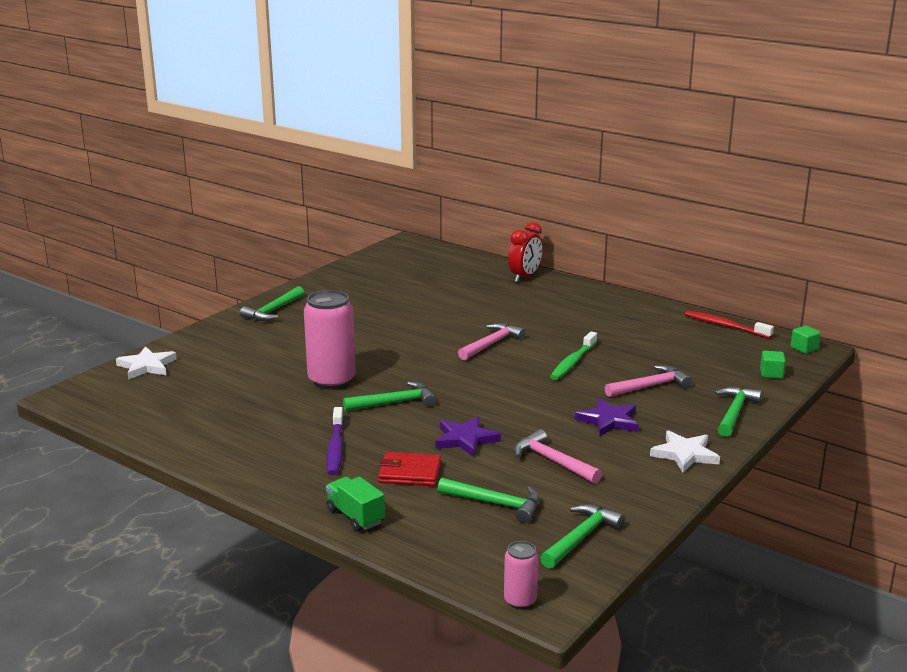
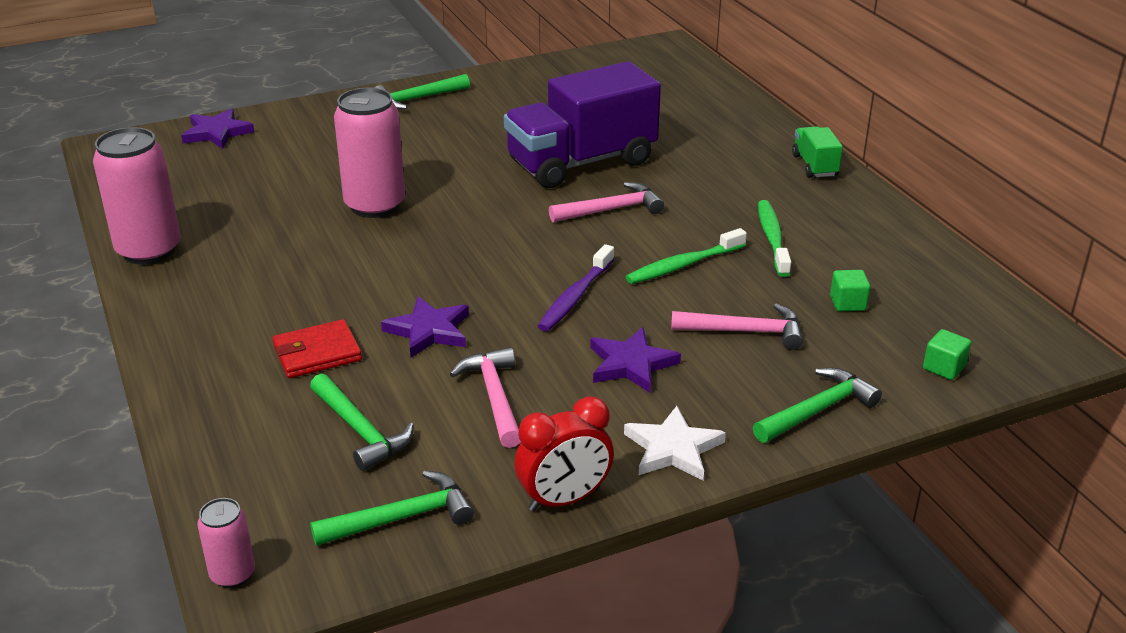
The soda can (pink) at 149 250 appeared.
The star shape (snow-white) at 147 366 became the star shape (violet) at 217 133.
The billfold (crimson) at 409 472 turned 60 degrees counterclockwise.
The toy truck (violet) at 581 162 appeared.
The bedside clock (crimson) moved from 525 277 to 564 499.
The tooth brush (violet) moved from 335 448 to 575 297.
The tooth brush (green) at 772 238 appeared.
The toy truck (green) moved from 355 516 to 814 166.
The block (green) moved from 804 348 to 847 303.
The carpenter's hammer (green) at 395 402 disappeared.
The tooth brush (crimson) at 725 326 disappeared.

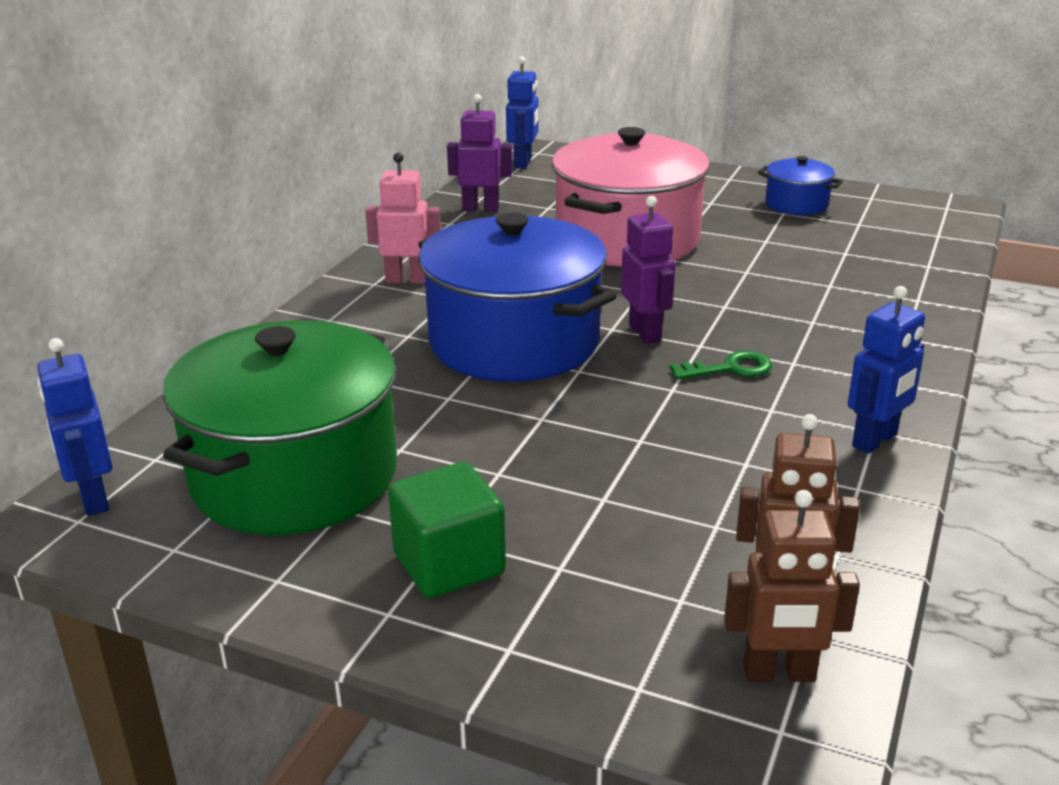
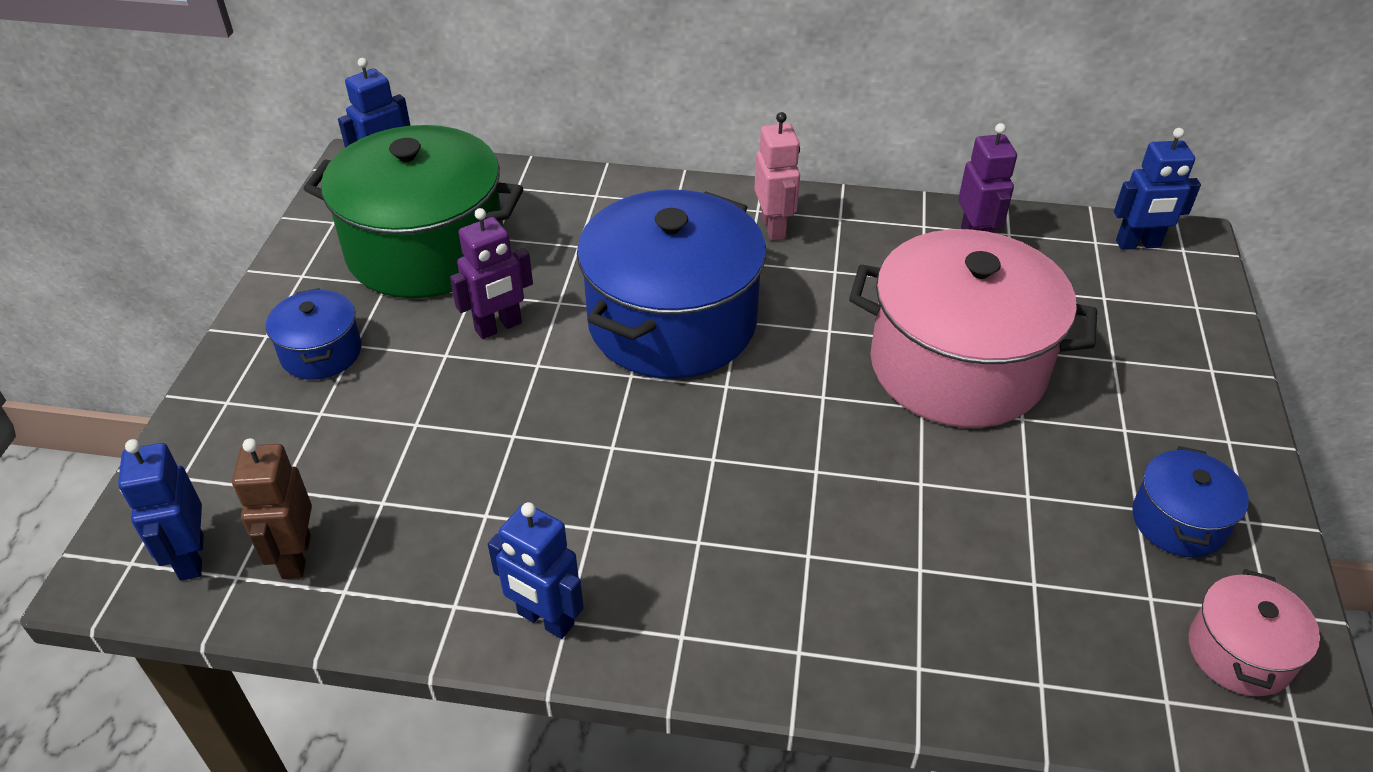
The robot (dark brown) at 779 674 became the robot (royal blue) at 191 557.
The block (green) at 449 564 was replaced by the cooking pot (royal blue) at 321 352.
The robot (violet) moved from 645 333 to 498 327.
The cooking pot (pink) at 1239 652 appeared.
The latchkey (green) at 729 368 disappeared.

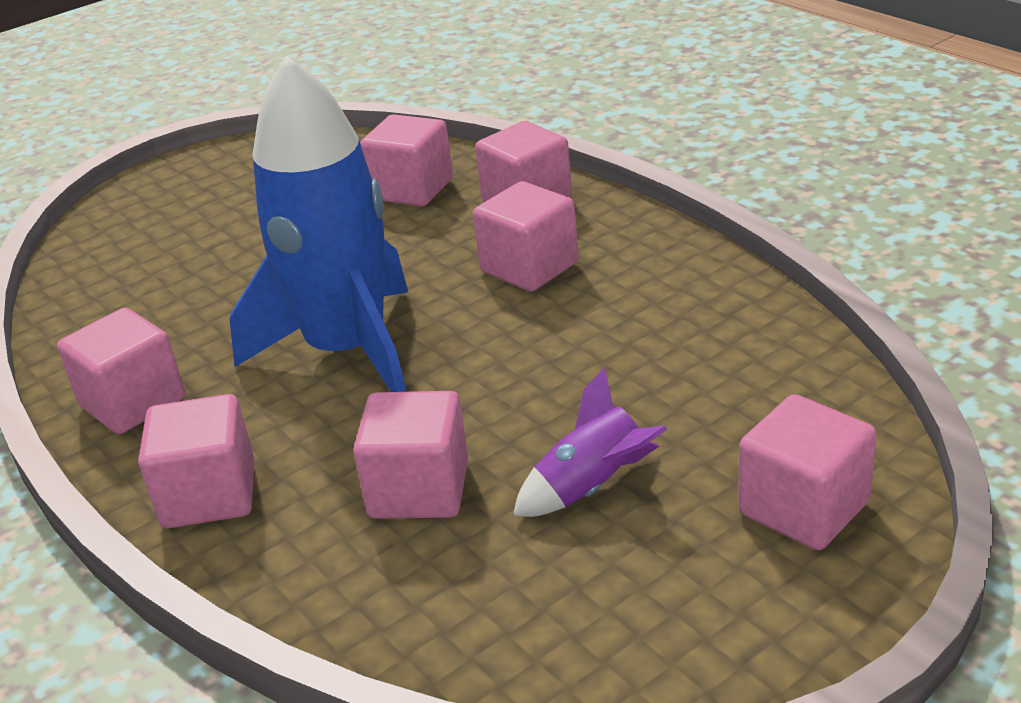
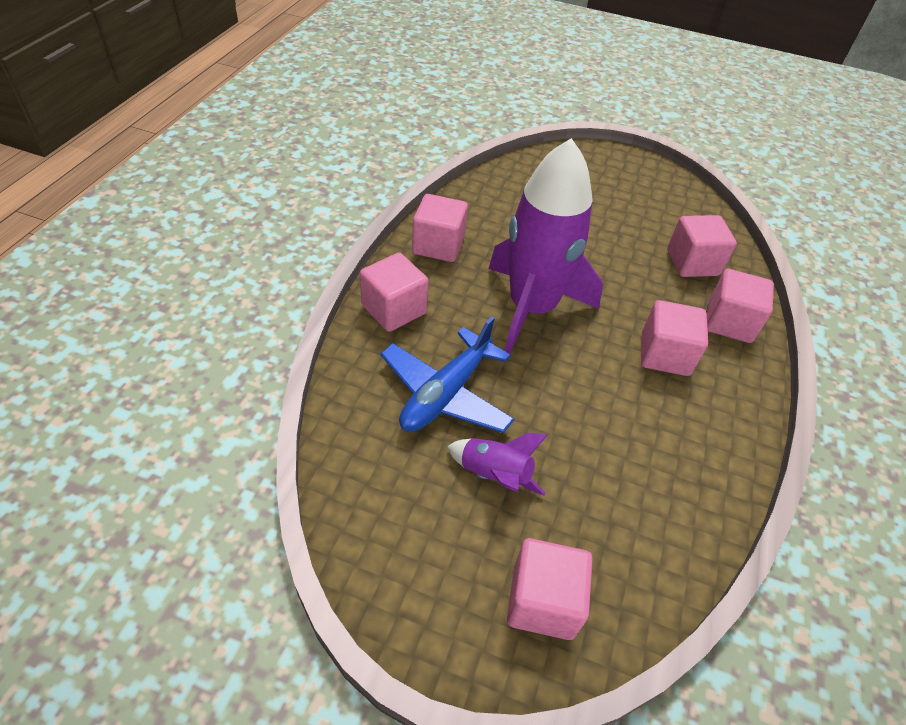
The block (pink) at 419 489 was replaced by the aeroplane (royal blue) at 446 393.
The rocket (royal blue) at 348 351 became the rocket (violet) at 531 308.

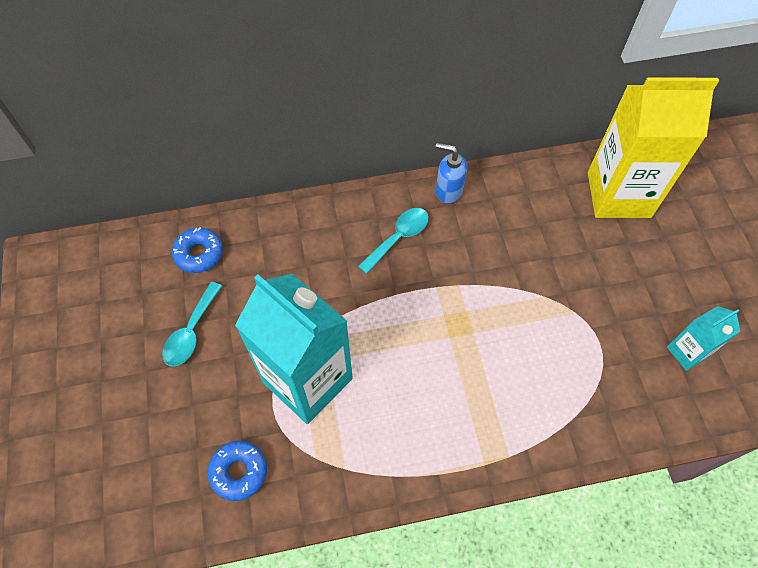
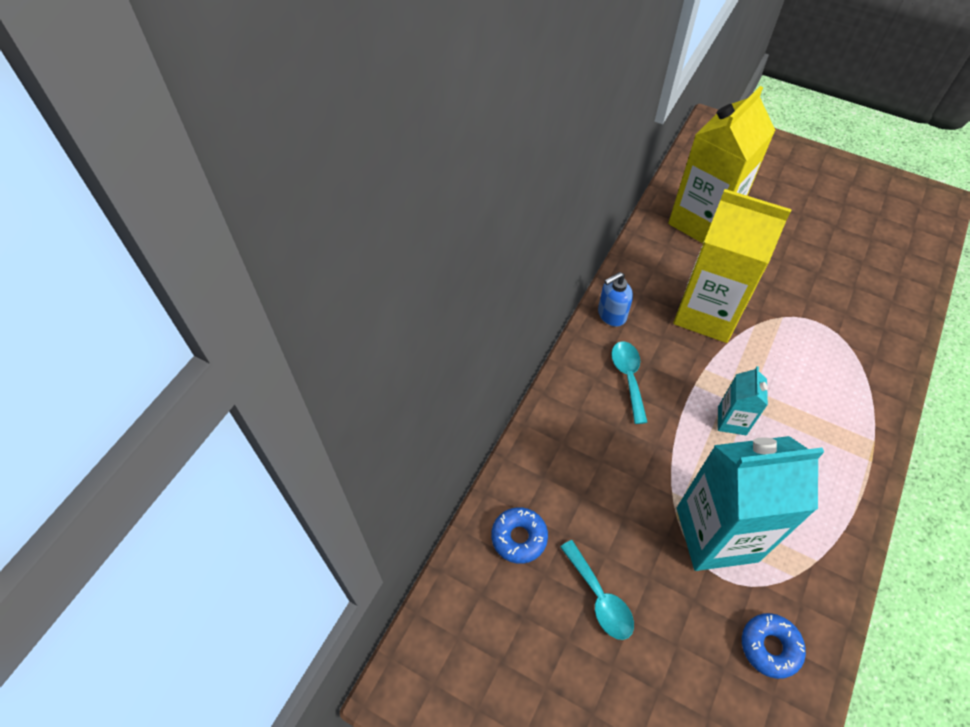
The milk carton (bright yellow) at 707 313 appeared.
The milk carton (aqua) moved from 687 352 to 732 420.

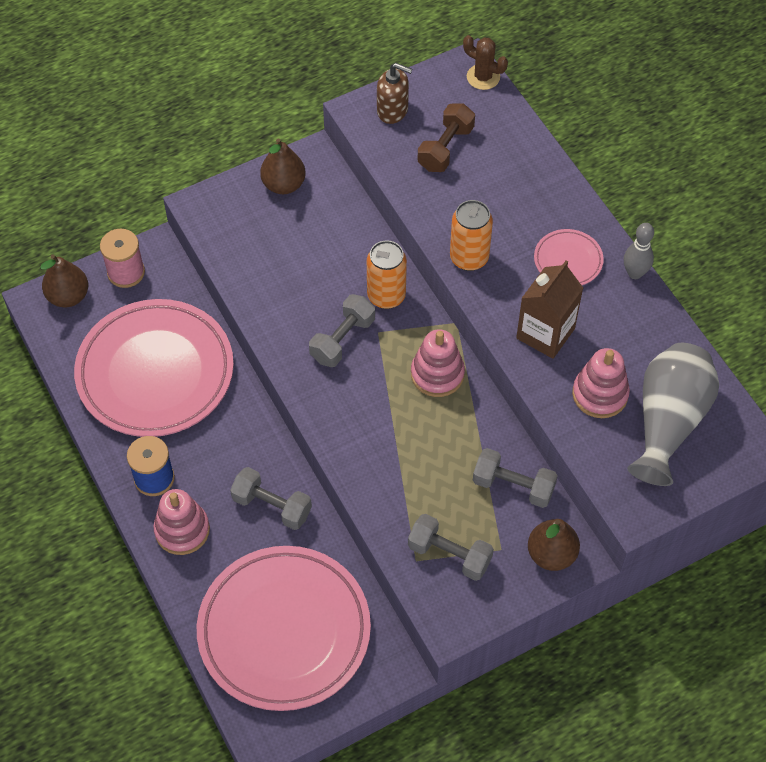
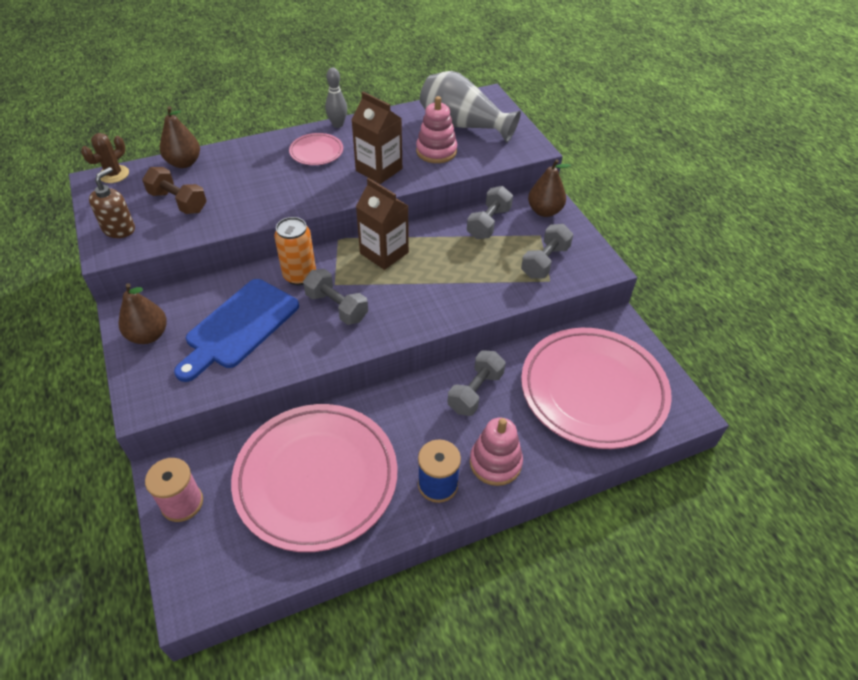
The toy pear (dark brown) moved from 68 296 to 184 163.
The chopping board (royal blue) at 239 327 appeared.
The ring stacker (pink) at 437 374 was replaced by the milk carton (dark brown) at 384 253.
The soda can (bright orange) at 469 258 disappeared.

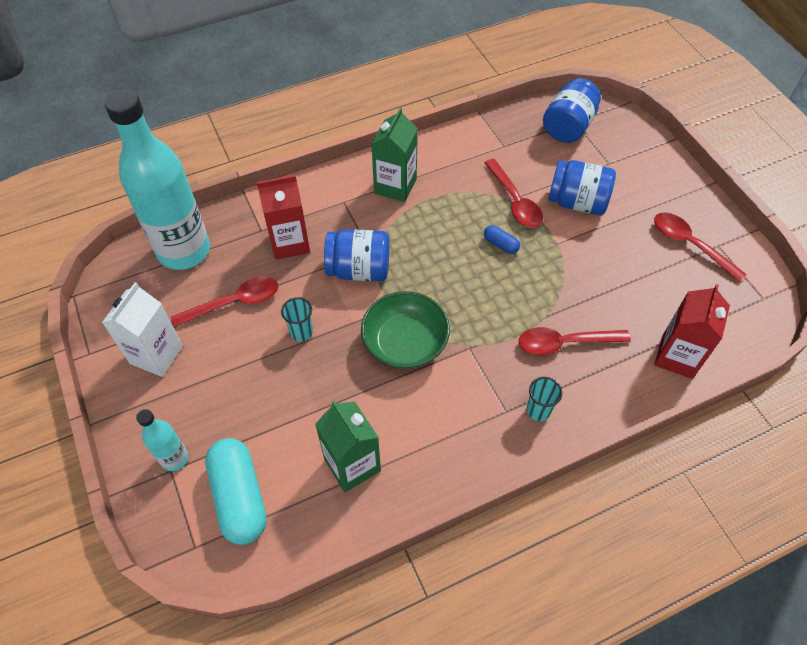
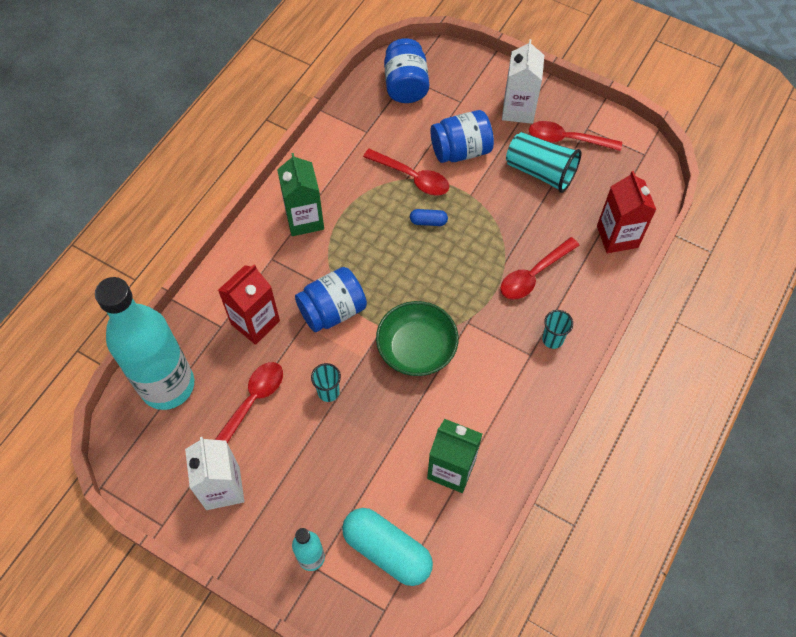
The milk carton (snow-white) at 518 110 appeared.
The cup (aqua) at 540 172 appeared.

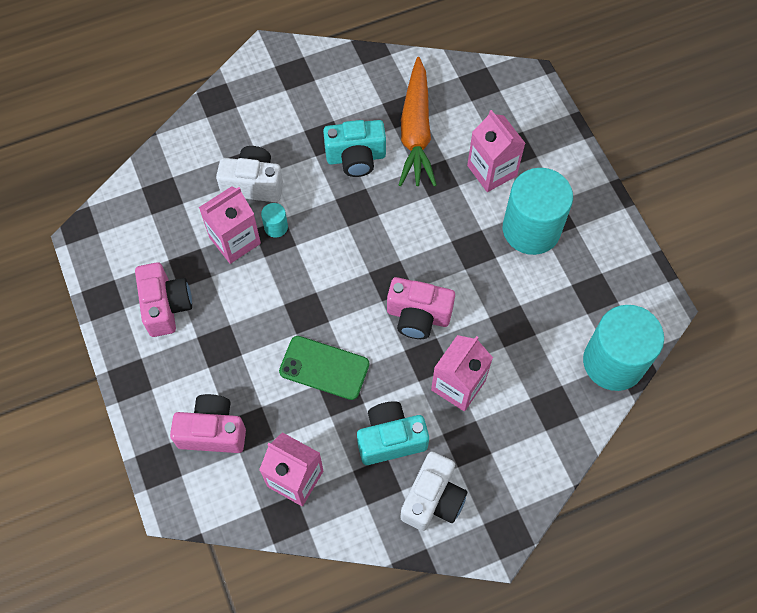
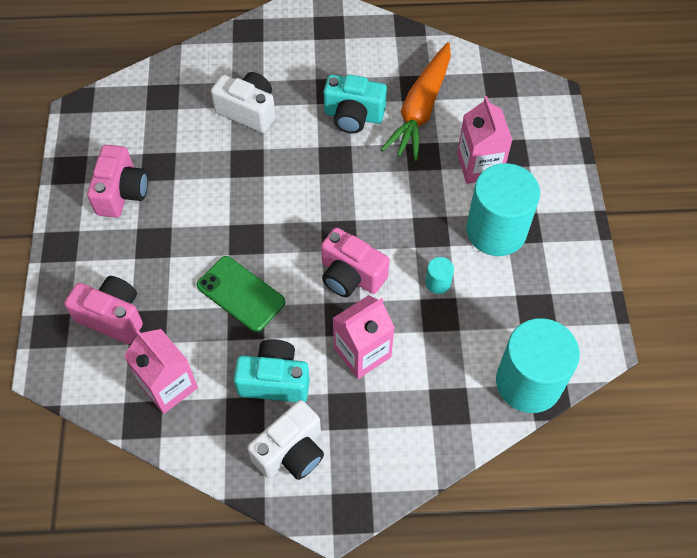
The cylinder (aqua) moved from 276 227 to 438 283.
The milk carton (pink) at 235 240 disappeared.

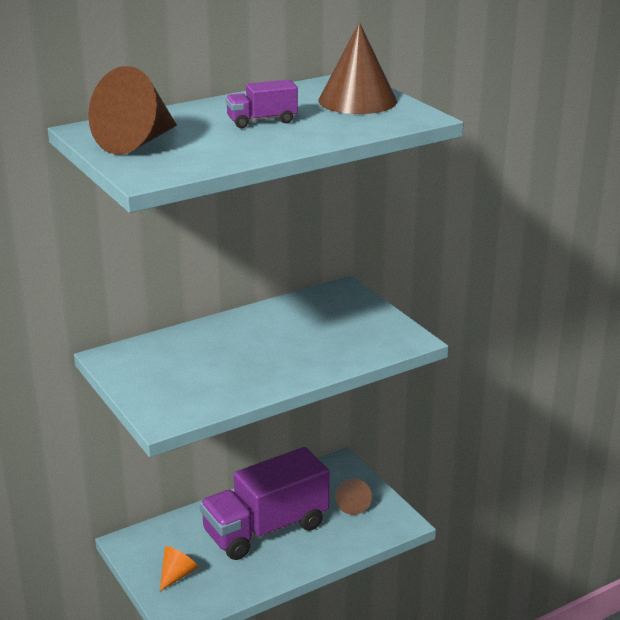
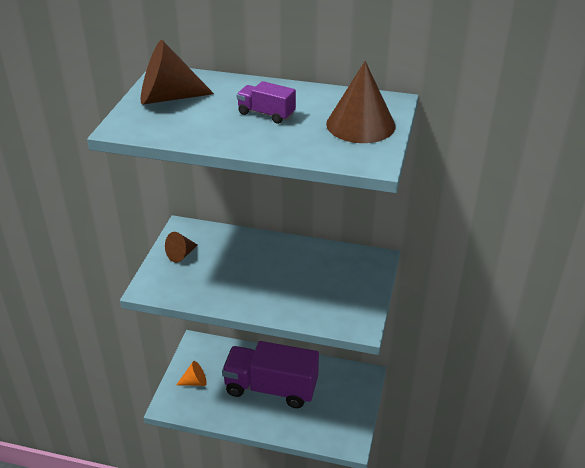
The cone shape (dark brown) moved from 352 505 to 181 254.

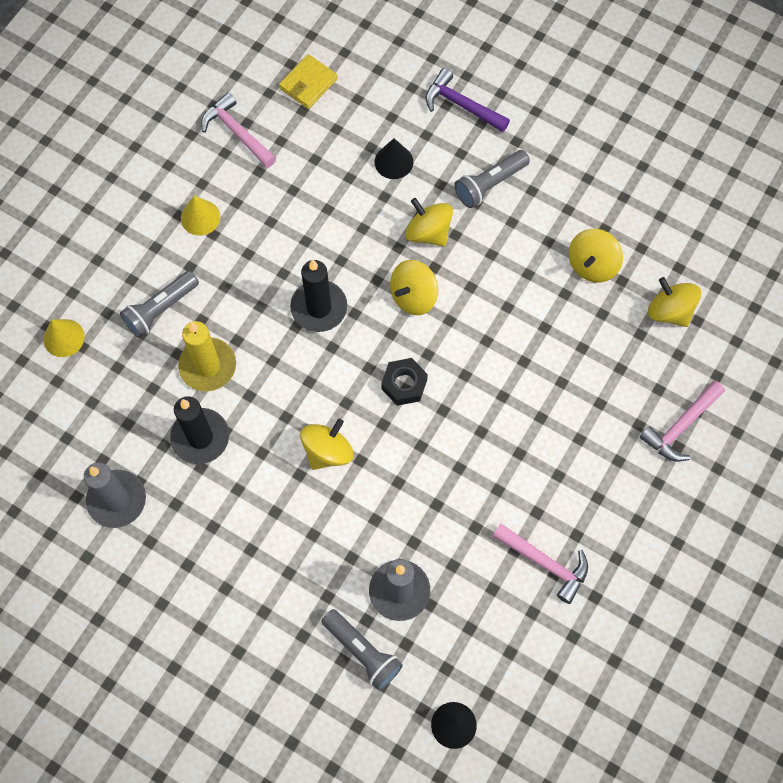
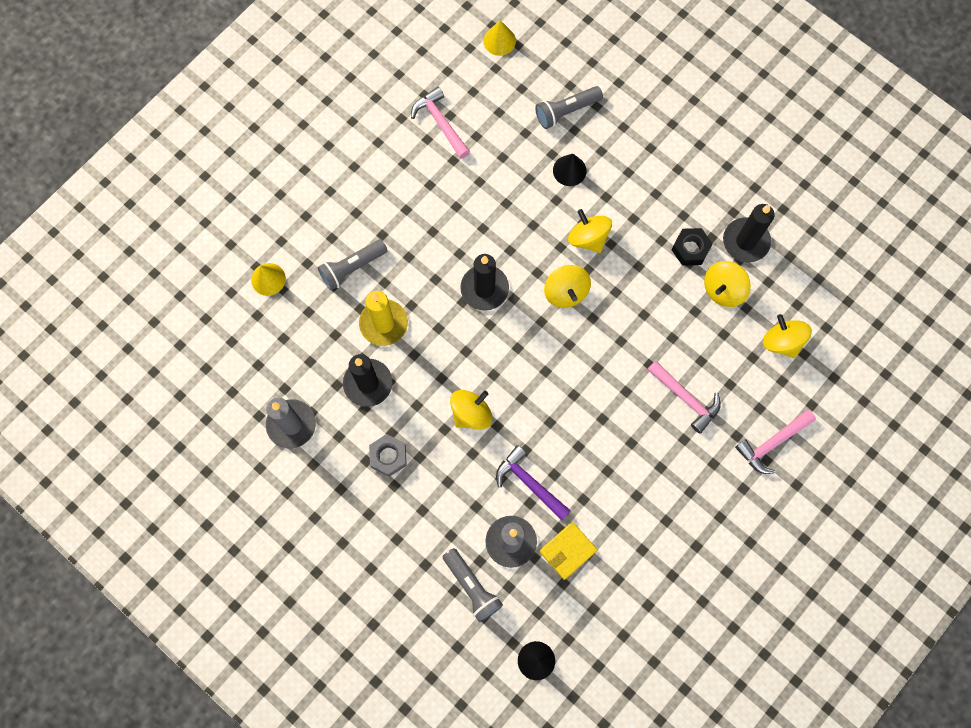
The hex nut (grey) at 388 456 appeared.
The cone shape (bright yellow) moved from 200 217 to 499 41.
The carpenter's hammer (violet) moved from 462 105 to 529 483.
The flashlight (grey) moved from 489 184 to 566 111.
The billfold (bright yellow) moved from 308 83 to 567 551.
The spinning top (bright yellow) at 413 296 turned 75 degrees counterclockwise.
The carpenter's hammer (pink) moved from 544 563 to 685 398.
The hex nut (ebony) moved from 404 384 to 690 249.
The wax candle (ebony) at 745 241 appeared.

